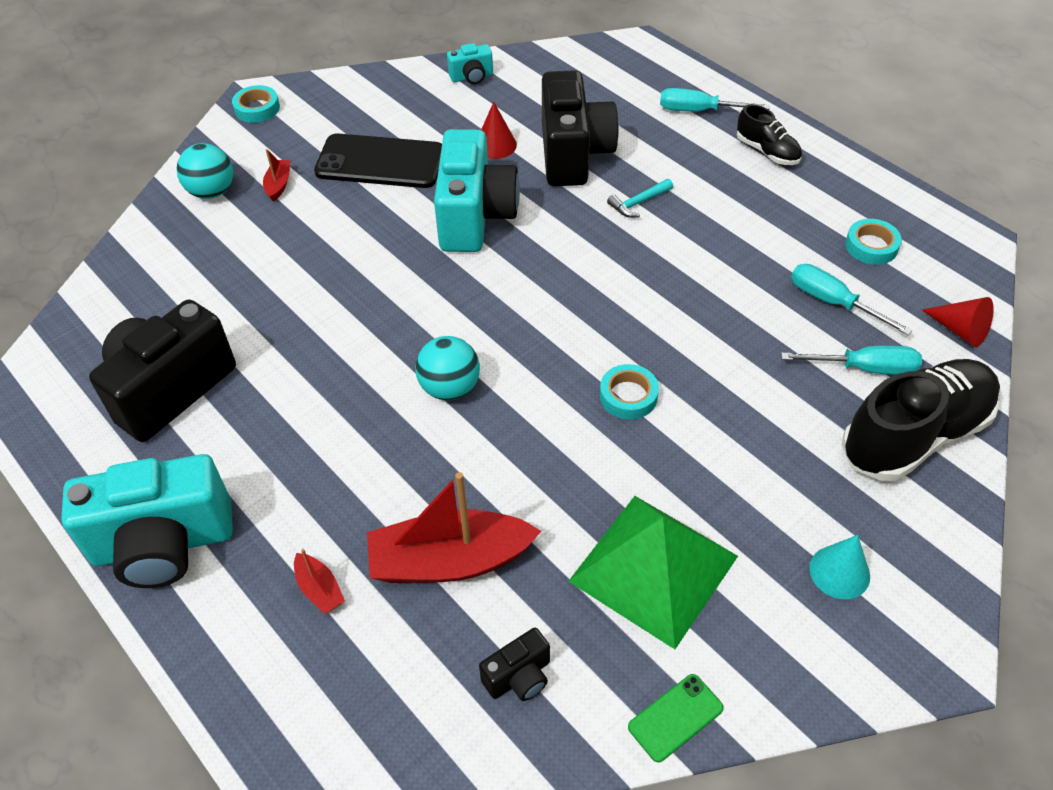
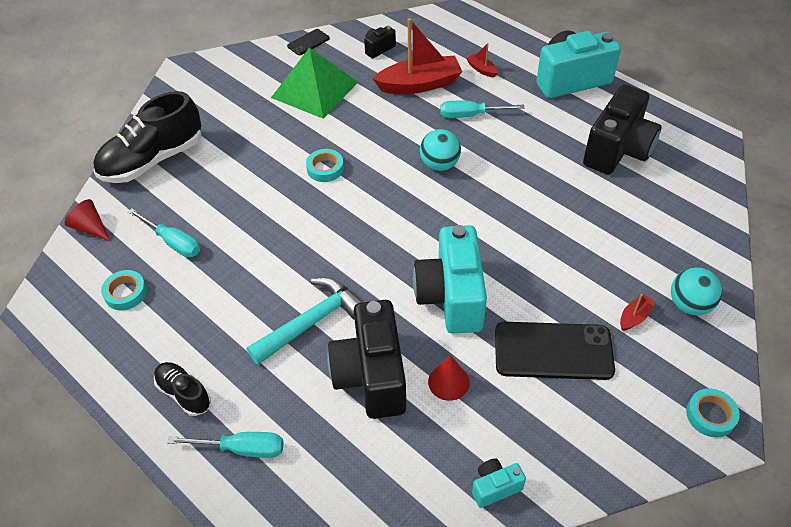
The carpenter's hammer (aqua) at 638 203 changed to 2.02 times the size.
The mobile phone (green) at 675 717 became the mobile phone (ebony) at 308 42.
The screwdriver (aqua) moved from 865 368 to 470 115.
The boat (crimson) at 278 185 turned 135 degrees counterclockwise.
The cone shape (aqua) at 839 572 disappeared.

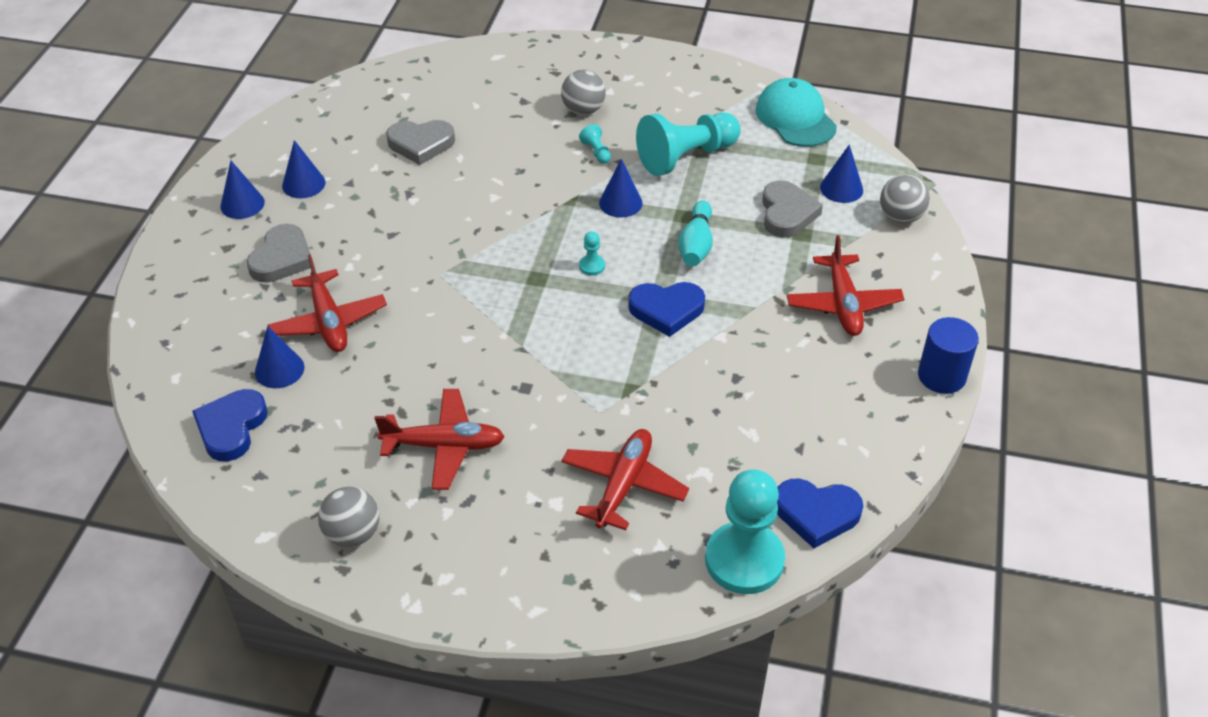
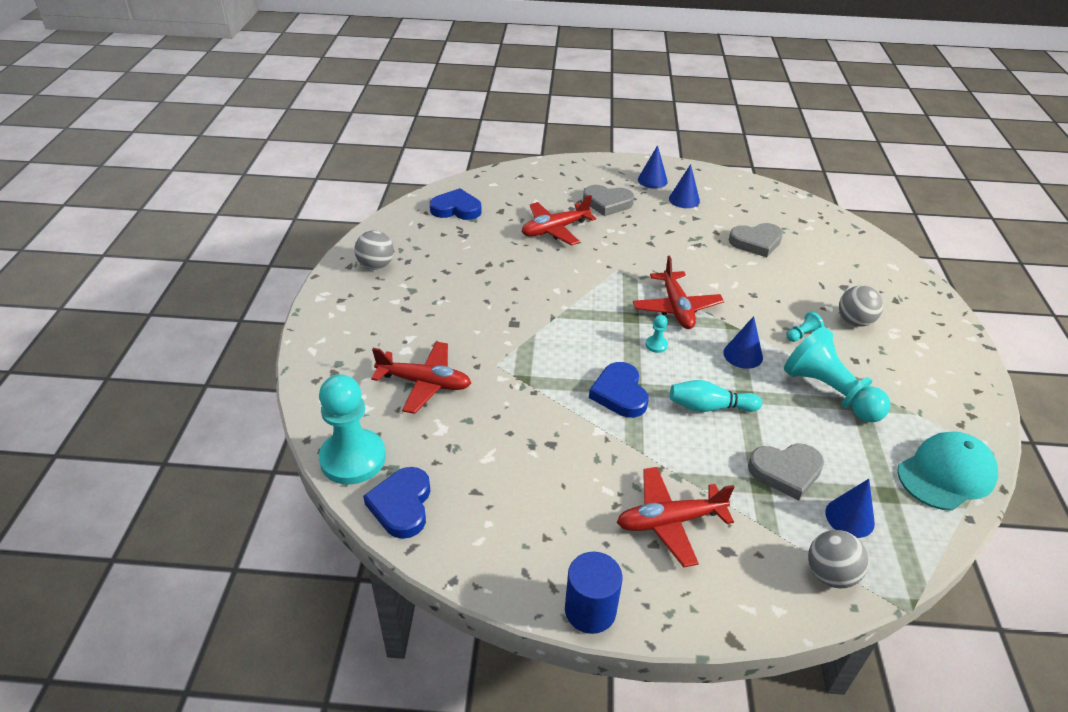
The aeroplane (crimson) moved from 444 446 to 676 308.
The heart (grey) at 421 144 turned 90 degrees counterclockwise.
The cone shape (royal blue) at 279 369 disappeared.

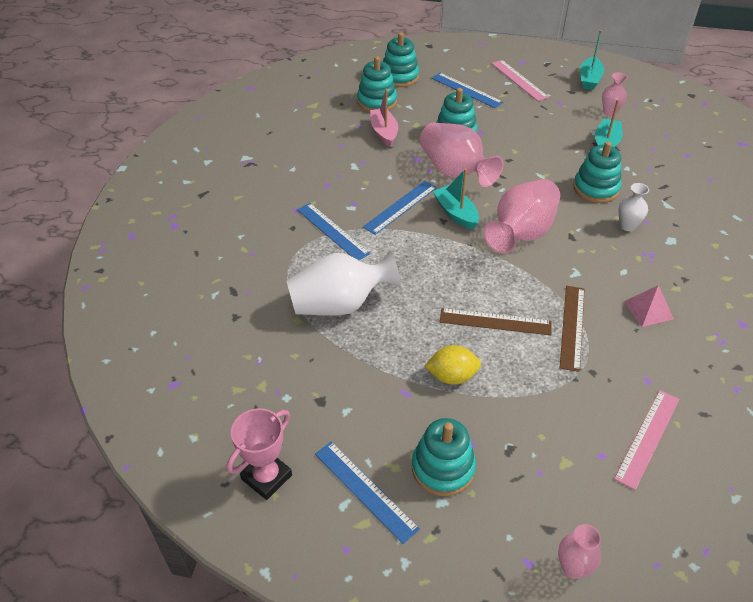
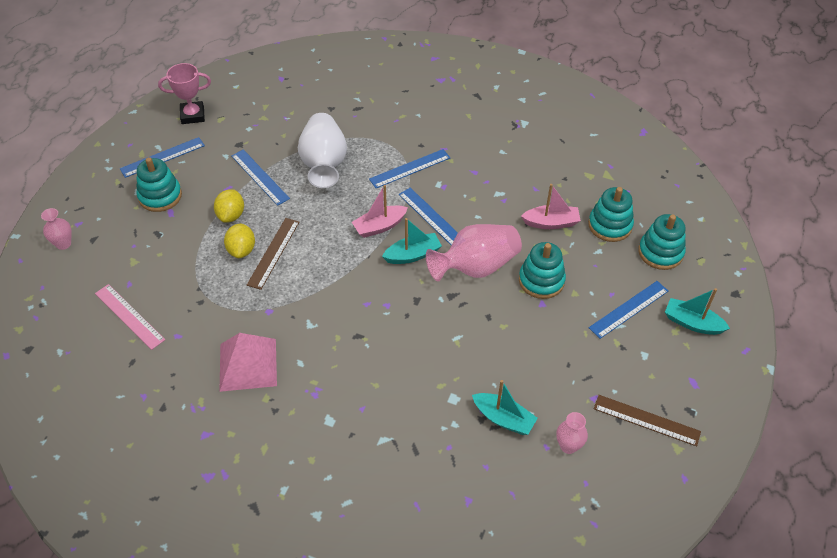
The prize cup (pink) at 266 477 turned 60 degrees counterclockwise.
The pyramid shape (pink) at 648 310 changed to 1.69 times the size.
The citrus fruit (bright yellow) at 241 250 appeared.
The straightedge (royal blue) at 260 177 appeared.
The boat (pink) at 379 226 appeared.
The straightedge (dark brown) moved from 572 327 to 646 420.
The boat (aqua) moved from 589 79 to 692 323.
The vase (pink) at 521 233 disappeared.
The straightedge (pink) at 519 80 disappeared.
The ring stacker (aqua) at 595 188 disappeared.
The vase (snow-white) at 627 226 disappeared.

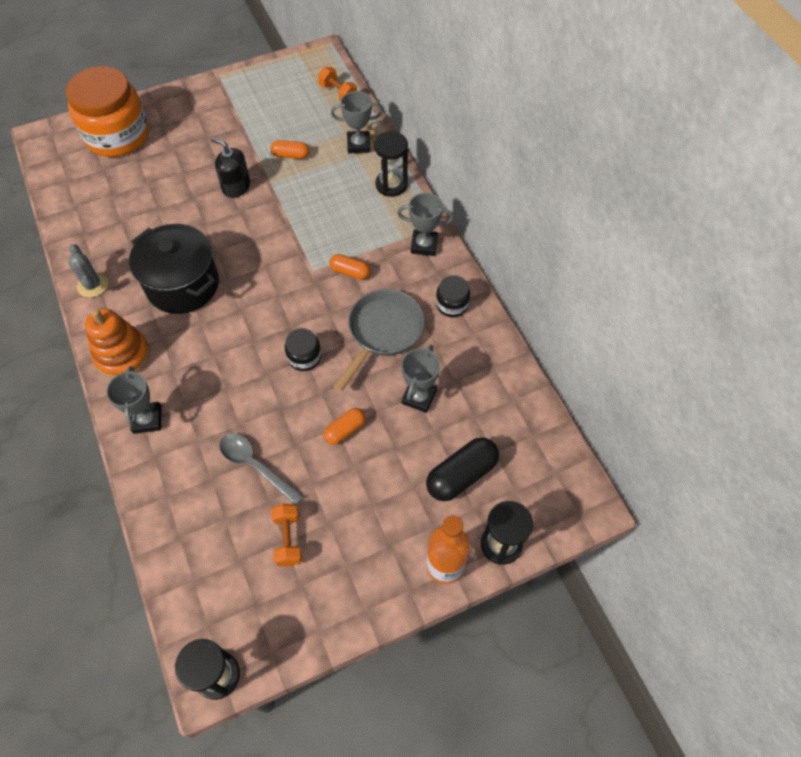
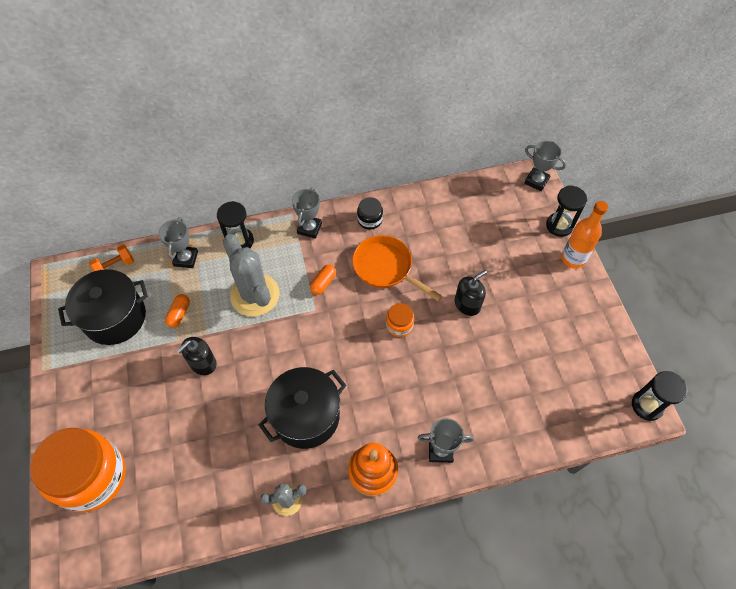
The cooking pot (ebony) at 115 318 appeared.
The prickly plant (grey) at 255 295 appeared.
The skillet (grey) at 383 332 became the skillet (bright orange) at 386 268.
The jar (ebony) at 304 357 became the jar (bright orange) at 399 325.
The capsule (bright orange) at 345 430 was replaced by the soap pump (ebony) at 467 304.
The prize cup (grey) moved from 419 397 to 536 181.
The tablespoon (grey) at 256 466 disappeared.
The free weight (bright orange) at 288 539 disappeared.
The capsule (ebony) at 461 475 disappeared.

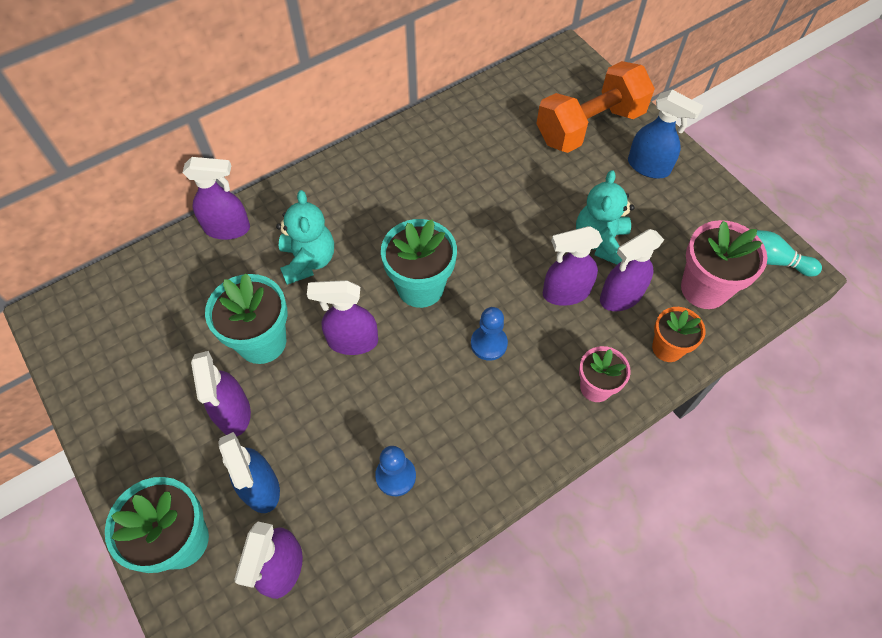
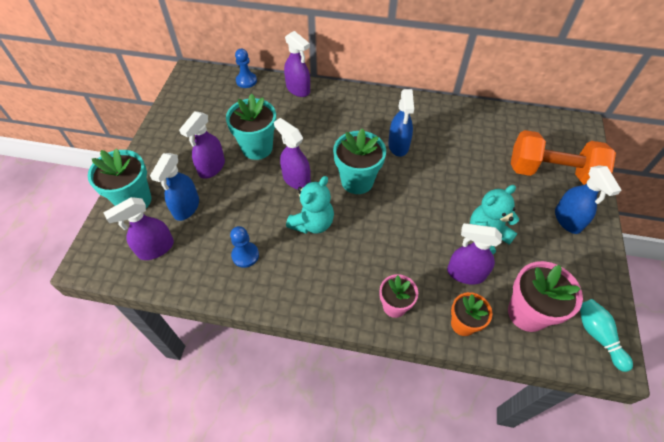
The chess pawn (royal blue) moved from 489 343 to 246 81.
The stuffed bear (aqua) moved from 308 261 to 312 223.
The sprayer (royal blue) at 398 146 appeared.
The sprayer (violet) at 565 292 disappeared.

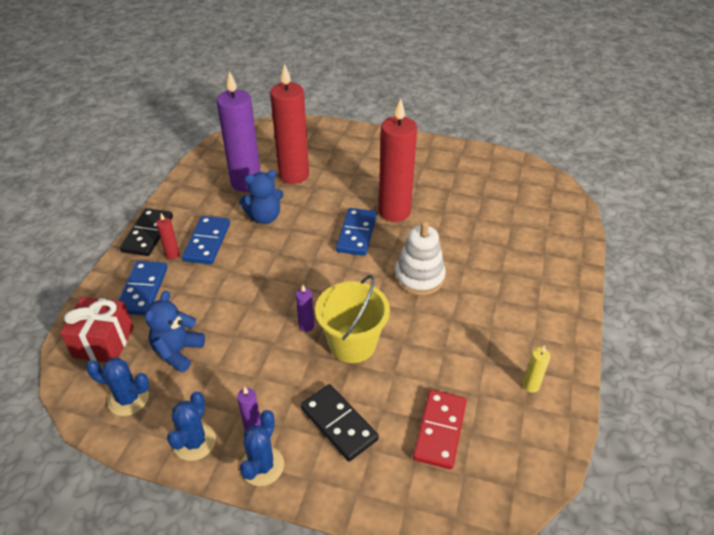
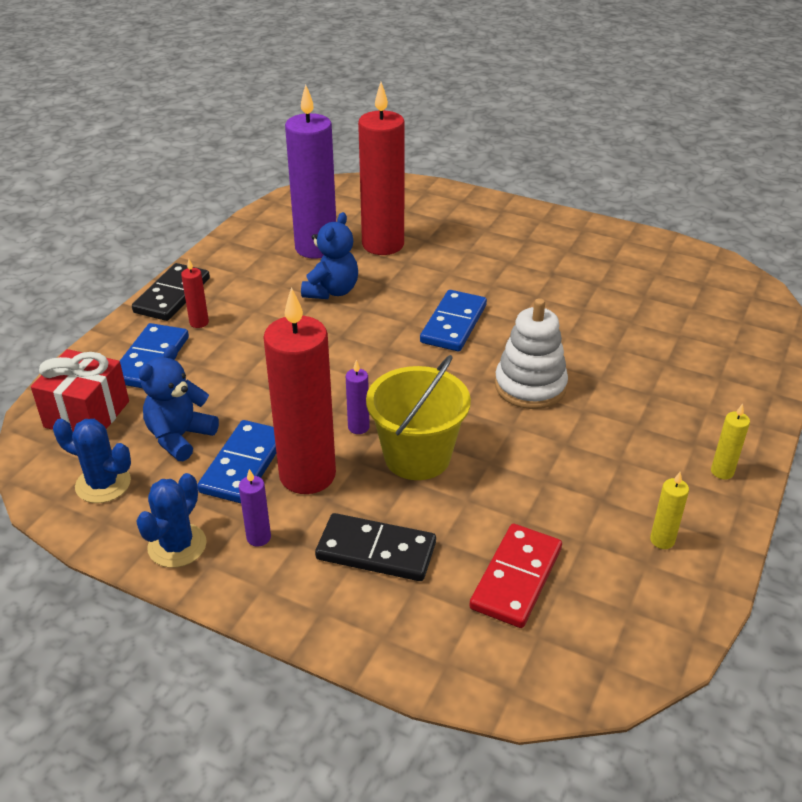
The domino tile (royal blue) moved from 207 242 to 244 465.
The wax candle (crimson) moved from 394 212 to 307 475.
The stuffed bear (royal blue) at 265 217 turned 60 degrees counterclockwise.
The domino tile (ebony) at 339 424 turned 45 degrees counterclockwise.
The wax candle (bright yellow) at 722 472 appeared.
The prickly plant (royal blue) at 262 466 disappeared.

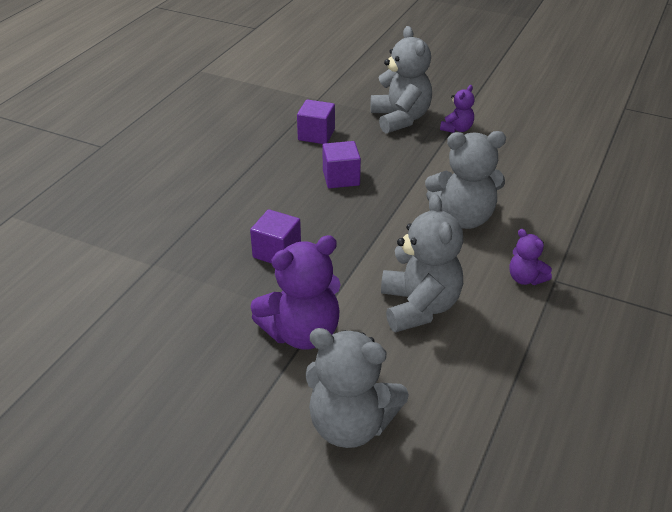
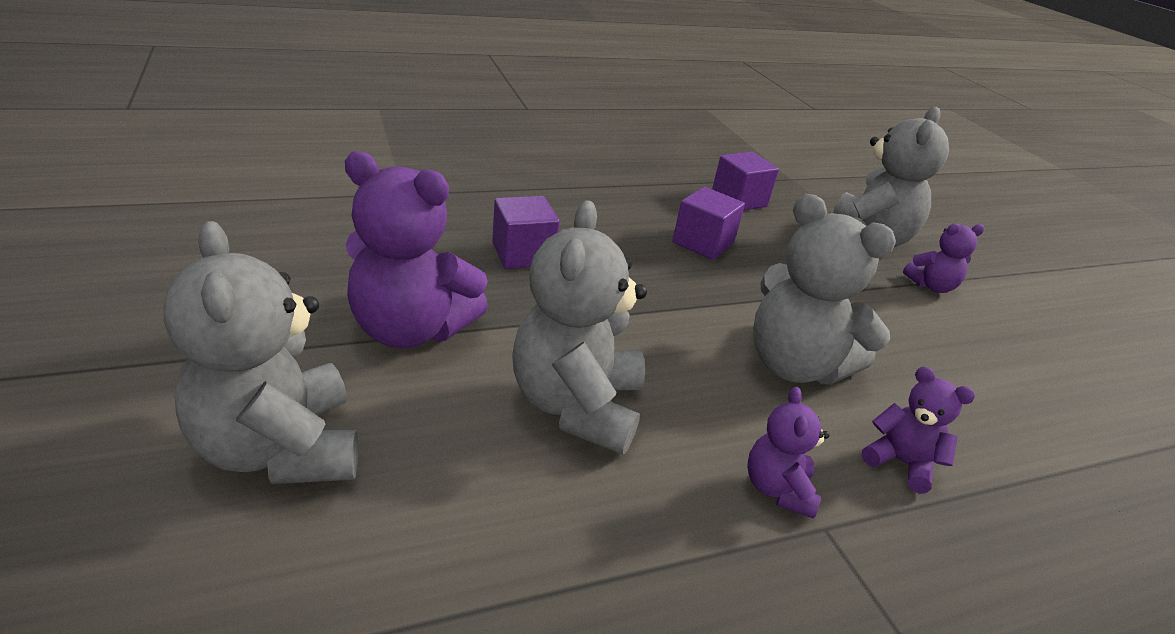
The stuffed bear (grey) at 419 307 turned 150 degrees clockwise.
The stuffed bear (violet) at 900 462 appeared.

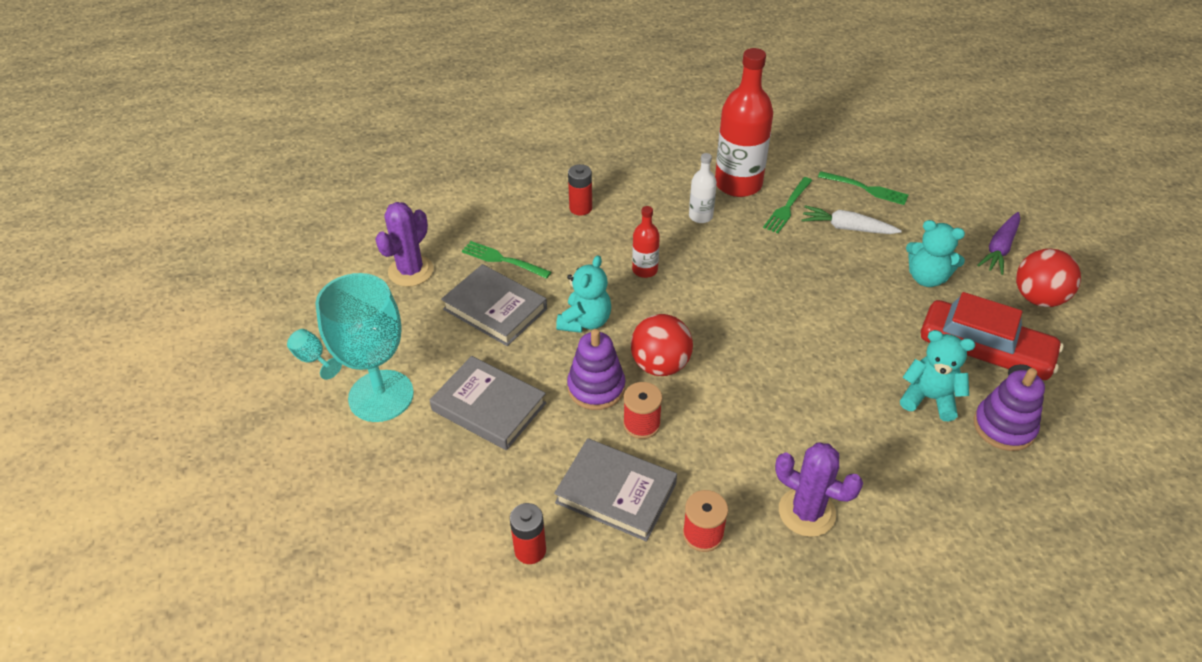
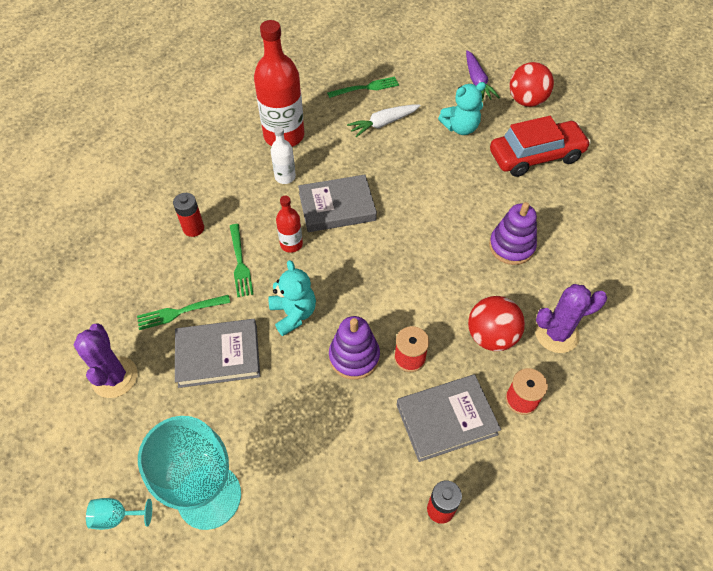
The fork (green) moved from 787 207 to 240 263.
The hardcover (grey) moved from 489 407 to 337 207.
The sphere (crimson) moved from 660 365 to 491 336.
The ring stacker (violet) moved from 1004 427 to 511 246.
The stuffed bear (aqua) at 929 398 disappeared.

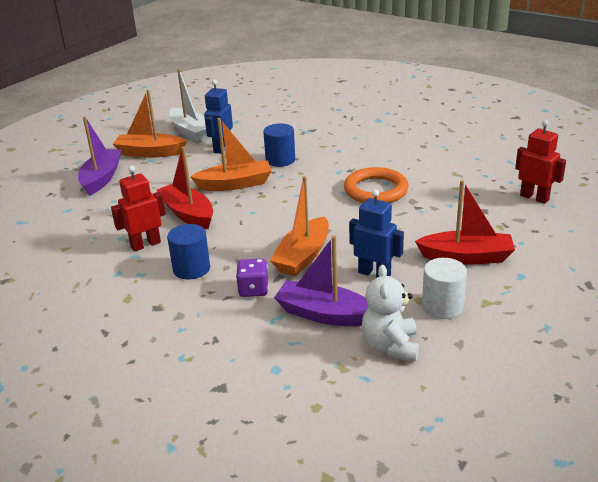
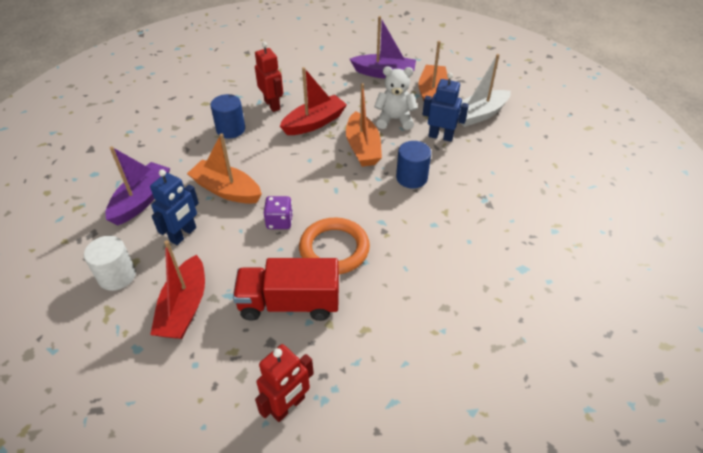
The toy truck (crimson) at 289 303 appeared.
The dice (violet) moved from 253 289 to 279 221.
The stuffed bear (snow-white) moved from 390 346 to 394 119.

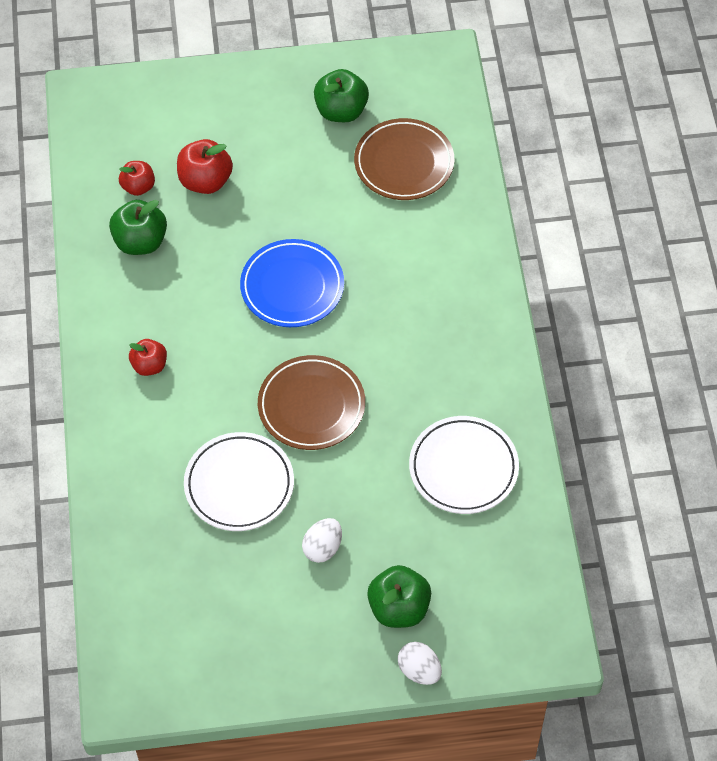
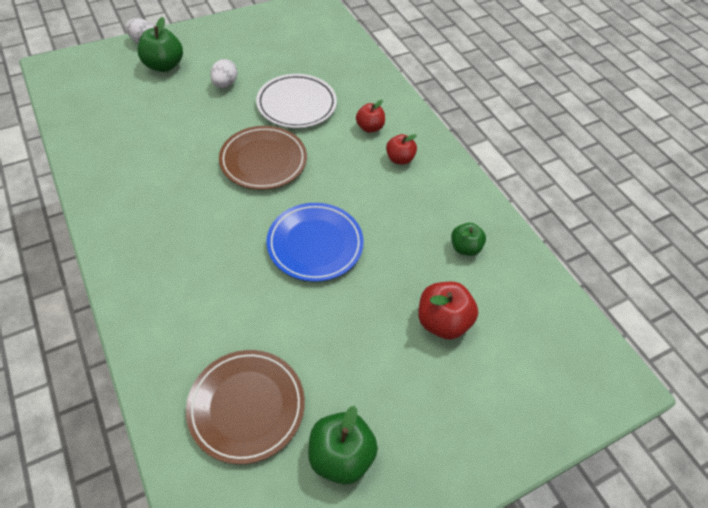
The apple fruit (crimson) moved from 138 187 to 369 127.
The apple fruit (green) at 140 242 changed to 0.64 times the size.
The plate (snow-white) at 463 468 disappeared.

